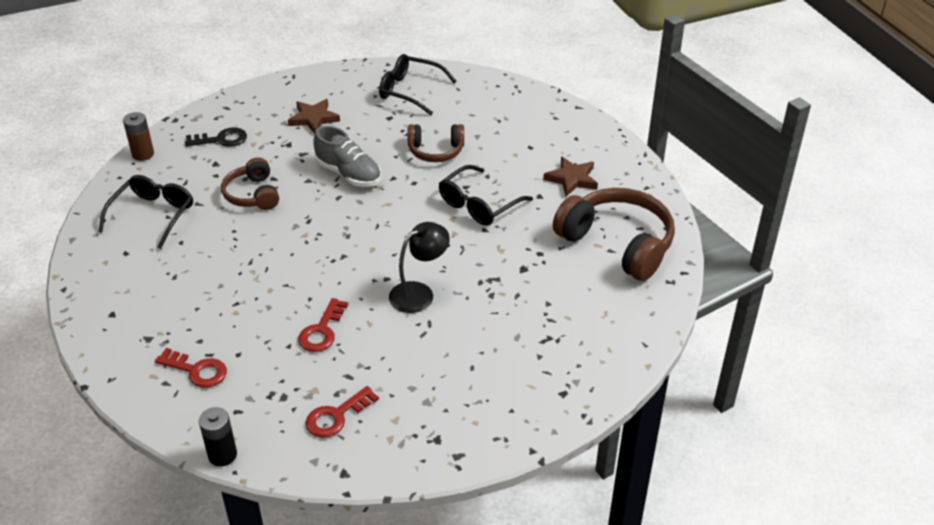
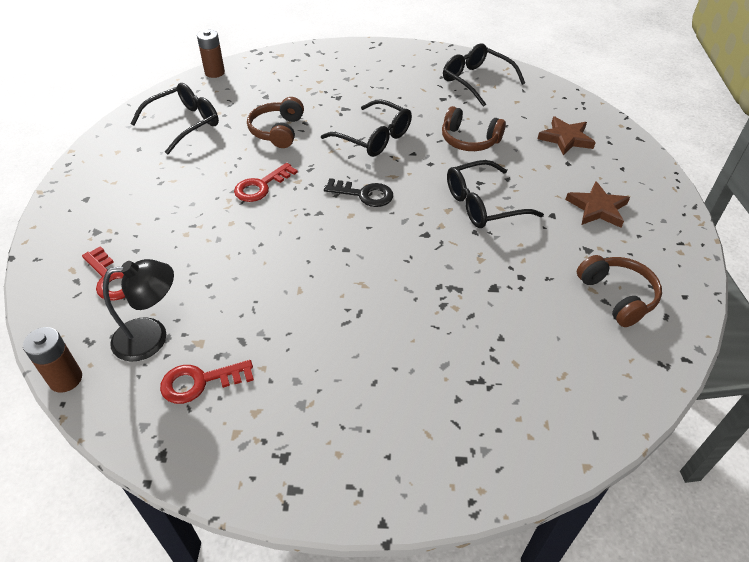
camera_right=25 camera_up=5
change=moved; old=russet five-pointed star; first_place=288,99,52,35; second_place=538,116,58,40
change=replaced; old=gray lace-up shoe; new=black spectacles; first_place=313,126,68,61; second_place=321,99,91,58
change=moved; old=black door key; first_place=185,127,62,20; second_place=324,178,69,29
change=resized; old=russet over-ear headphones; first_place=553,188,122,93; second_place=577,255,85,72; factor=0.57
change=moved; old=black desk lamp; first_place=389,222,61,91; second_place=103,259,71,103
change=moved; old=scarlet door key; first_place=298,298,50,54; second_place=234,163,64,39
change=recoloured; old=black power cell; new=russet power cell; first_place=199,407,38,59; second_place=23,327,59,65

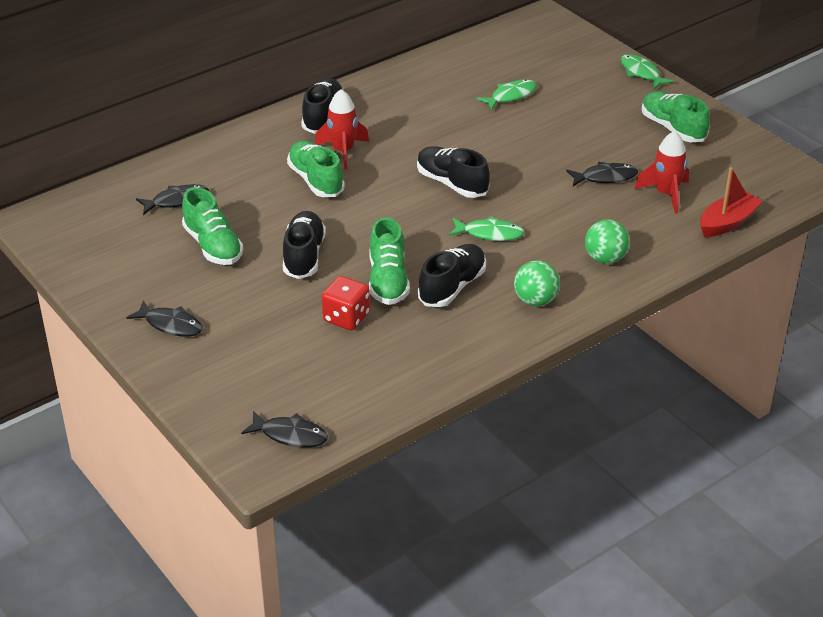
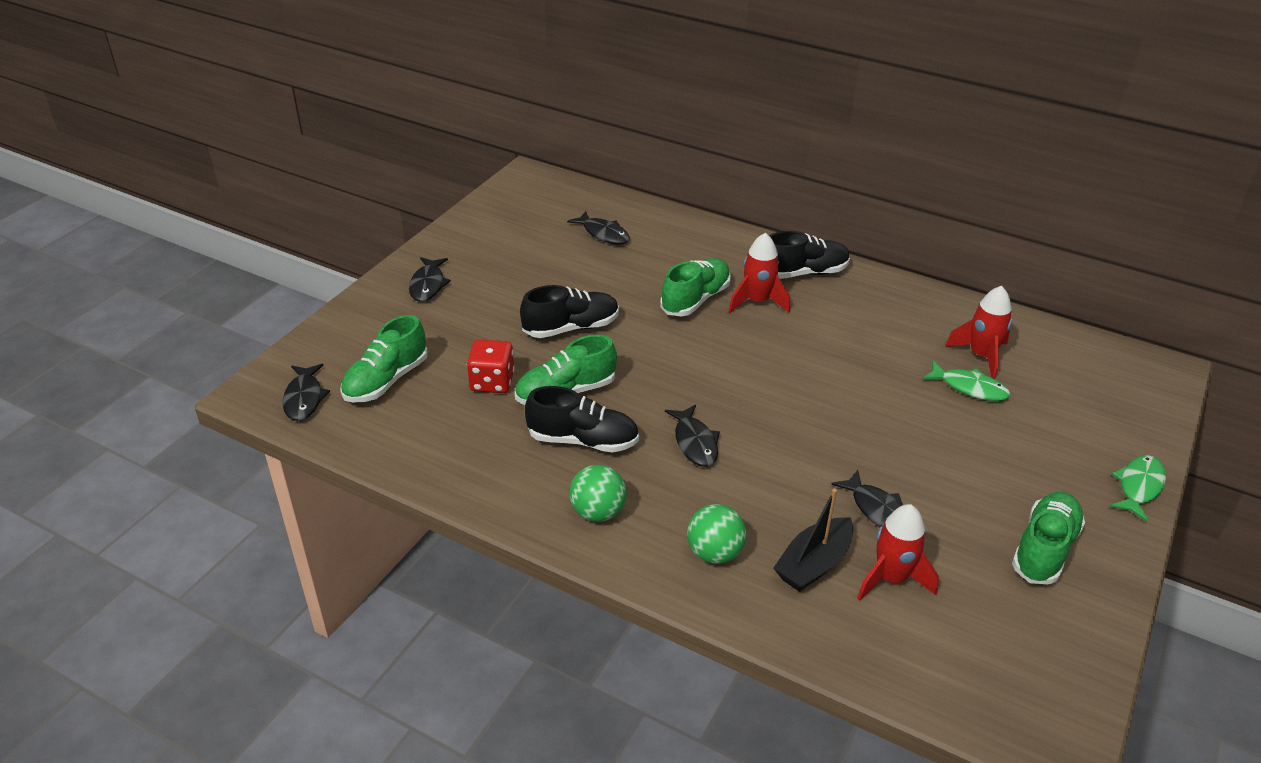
camera_right=65 camera_up=0
change=removed; old=black lace-up shoe; first_place=417,146,73,52
change=removed; old=scarlet sailboat; first_place=700,167,63,70
change=moved; old=leaf-green lace-up shoe; first_place=182,187,61,78; second_place=340,315,88,88
change=recoloured; old=leaf-green fish figure; new=black fish figure; first_place=449,216,75,25; second_place=665,405,55,62
change=added; new=scarlet rocket; second_place=945,286,67,93
change=added; new=black sailboat; second_place=774,489,80,103

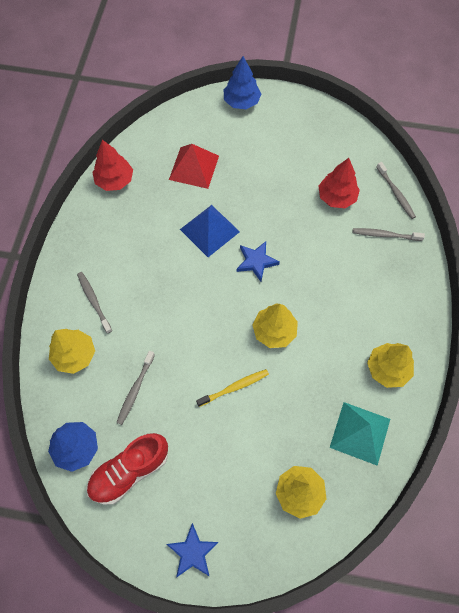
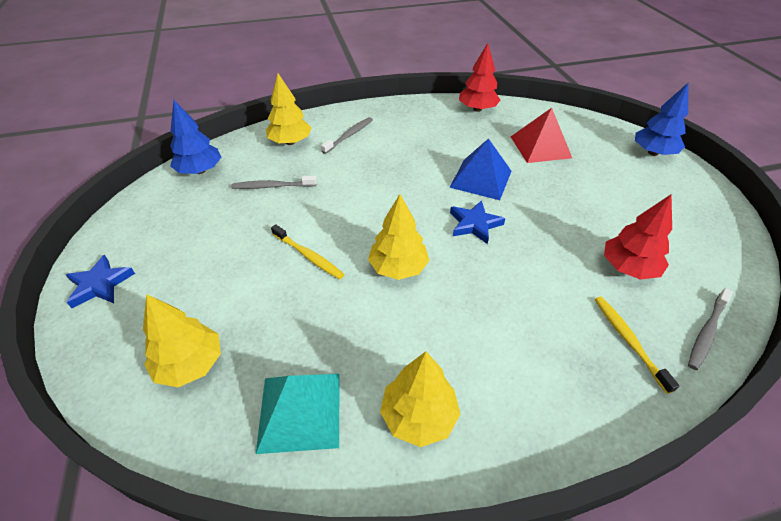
camera_right=65 camera_up=-20
change=recoloured; old=gray dental brush; new=bright yellow dental brush; first_place=352,228,73,13; second_place=595,297,84,97
change=removed; old=scarlet lace-up shoe; first_place=87,433,81,72

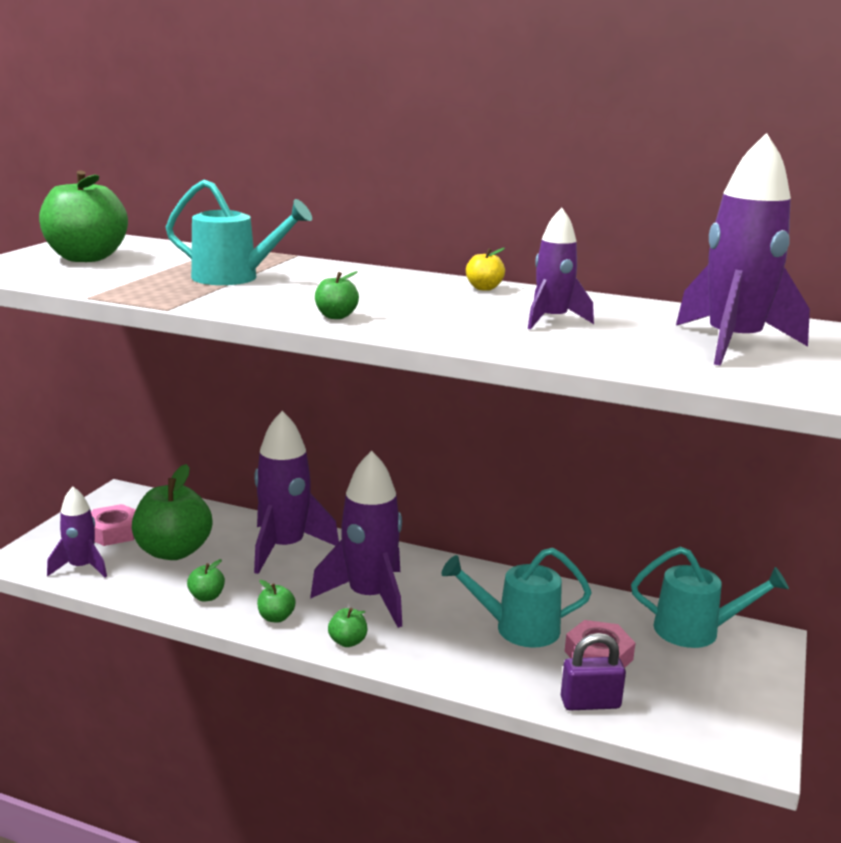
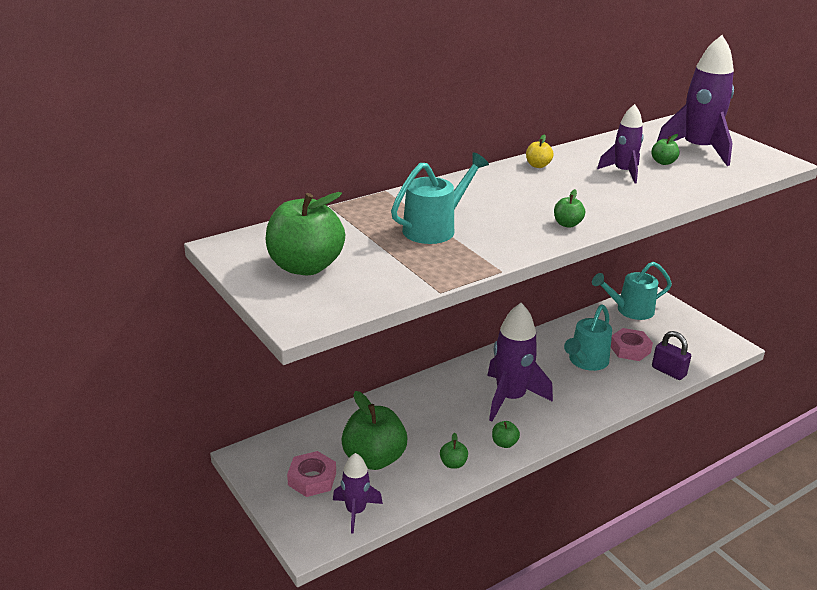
camera_right=-55 camera_up=10
change=removed; old=violet rocket; first_place=254,411,85,163
change=turned; old=turquoise watering can; first_place=631,547,158,101; second_place=592,262,80,58; degrees=-150
change=moved; old=leaf-green apple fruit; first_place=328,608,39,39; second_place=651,134,28,31
change=turned; old=violet lock; first_place=561,633,65,77; second_place=652,331,39,49; degrees=-75

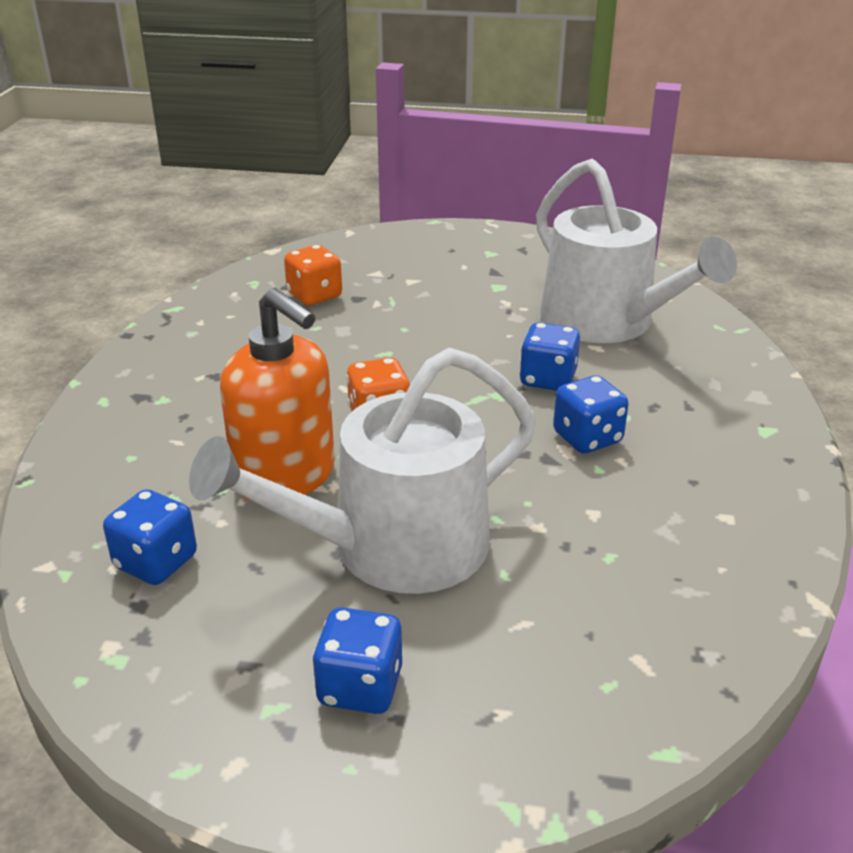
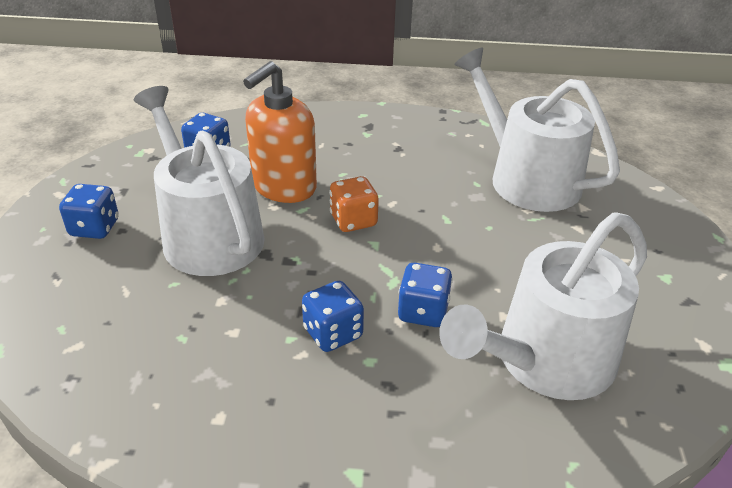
camera_right=85 camera_up=5
change=replaced; old=orange-coloured die; new=white watering can; first_place=284,245,58,60; second_place=454,48,166,164

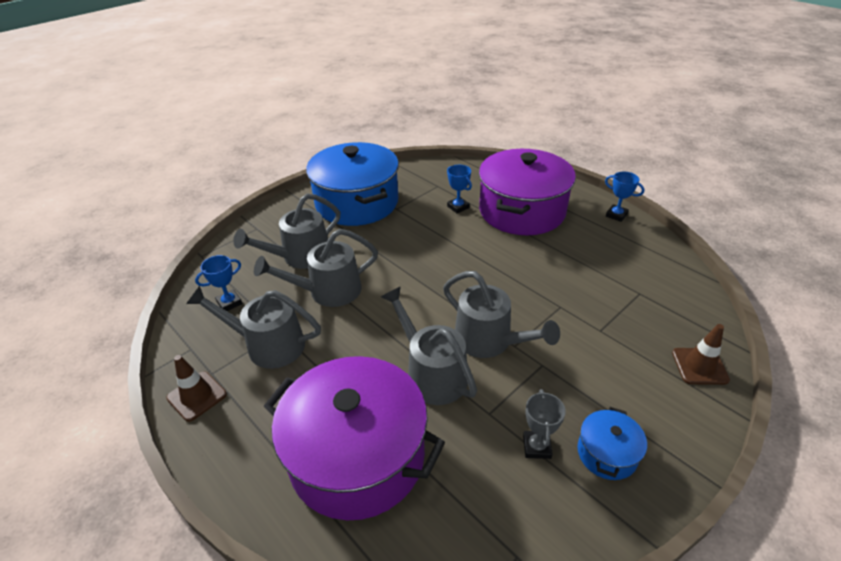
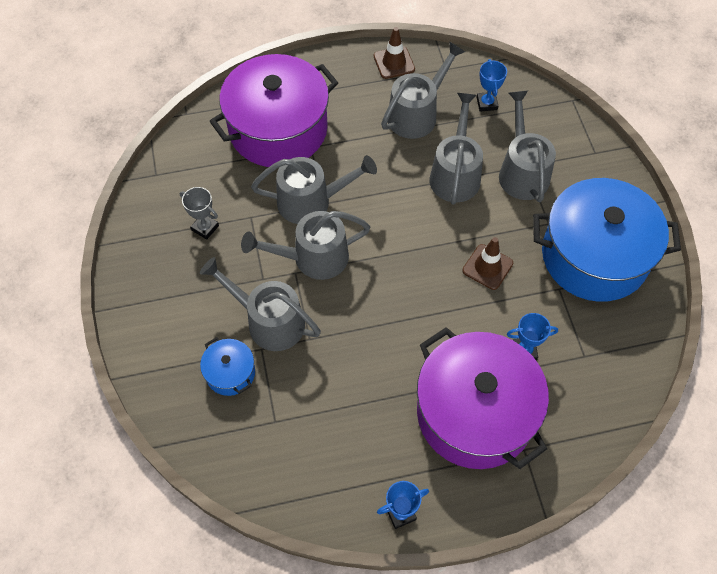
camera_right=120 camera_up=20
change=moved; old=russet traffic cone; first_place=672,324,58,61; second_place=462,237,51,53
change=moved; old=royal blue cooking pot; first_place=578,407,69,73; second_place=200,337,55,59
change=added; new=gray watering can; second_place=200,257,121,94

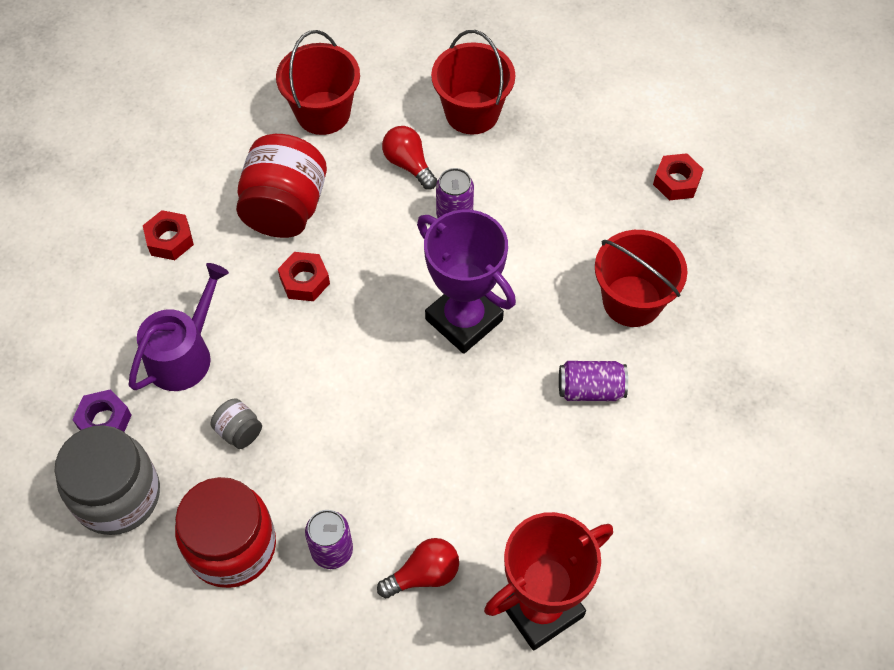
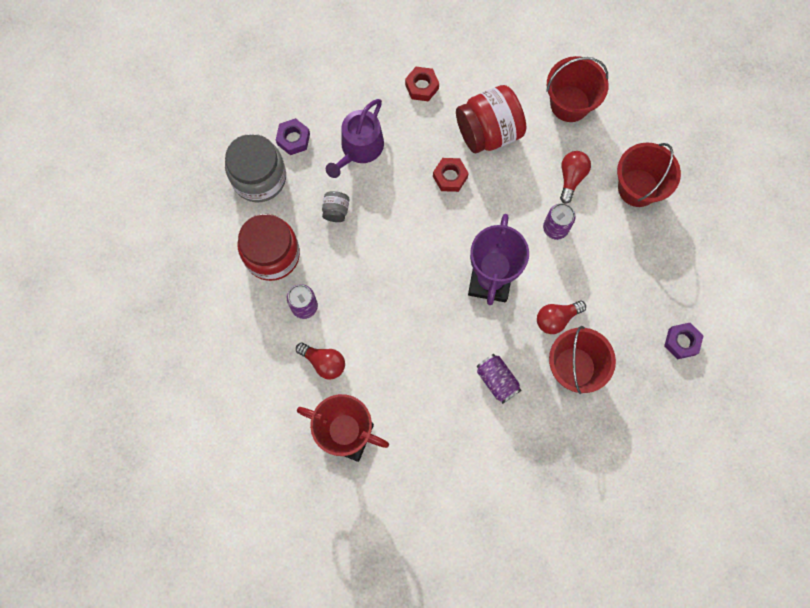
camera_right=55 camera_up=15
change=recoloured; old=scarlet nut; new=violet nut; first_place=653,153,51,47; second_place=664,323,39,36
change=turned; old=violet watering can; first_place=129,263,100,128; second_place=326,99,58,79; degrees=120
change=added; new=scarlet bulb; second_place=537,301,49,33

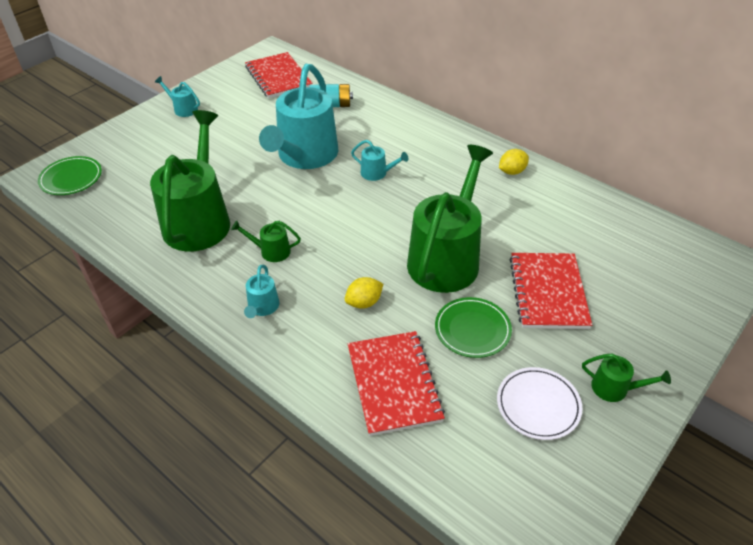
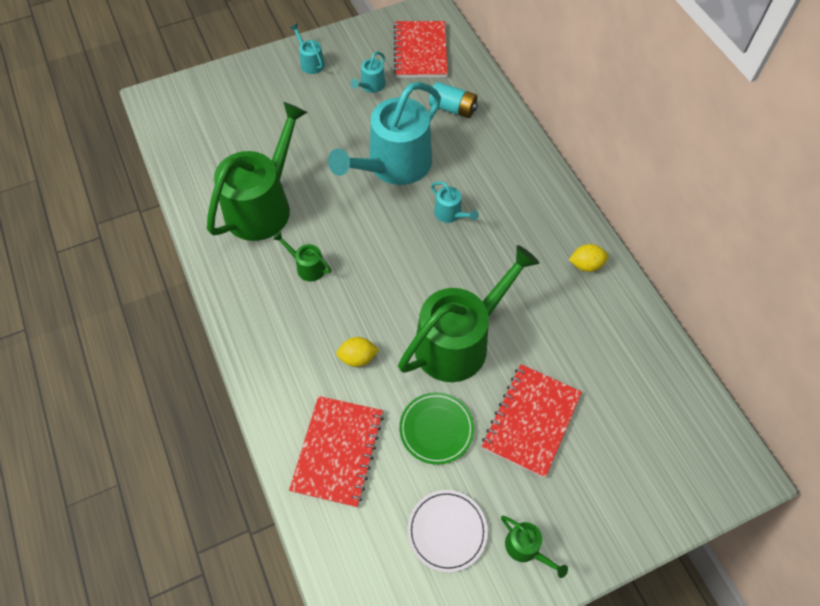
camera_right=25 camera_up=15
change=removed; old=leaf-green dinner plate; first_place=38,156,64,39
change=moved; old=turquoise watering can; first_place=244,265,35,53; second_place=350,51,35,42

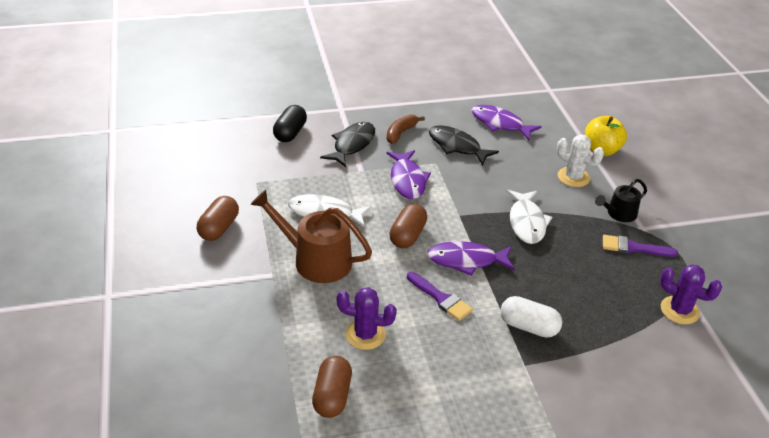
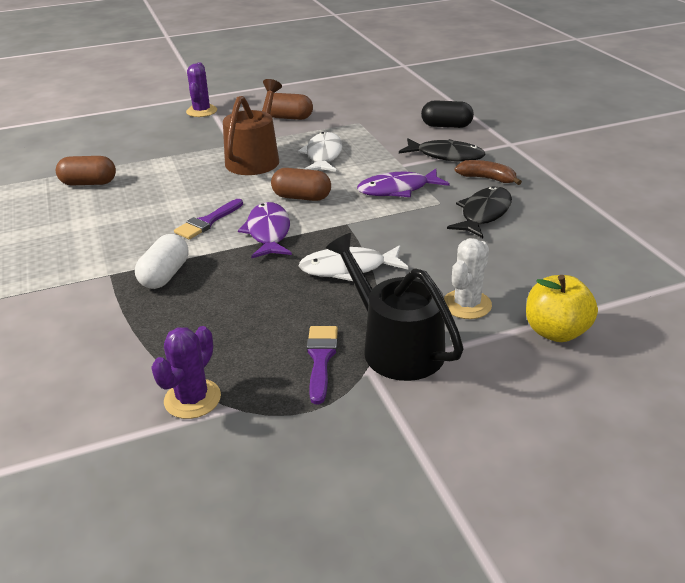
camera_right=85 camera_up=-5
change=removed; old=violet fish figure; first_place=471,105,71,35
change=resized; old=black watering can; first_place=595,179,52,43; second_place=326,233,138,148; factor=1.76
change=moved; old=violet prickly plant; first_place=337,287,60,63; second_place=186,62,31,55

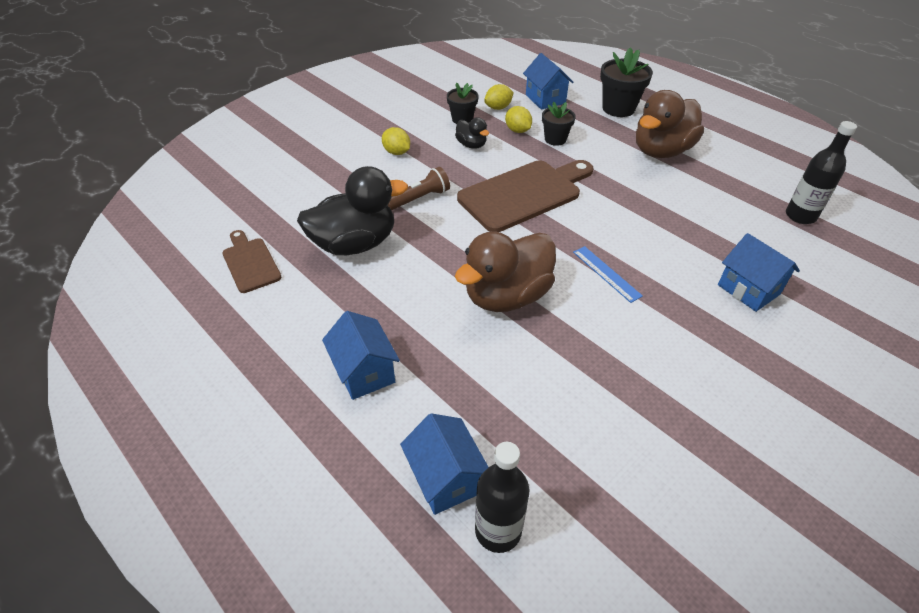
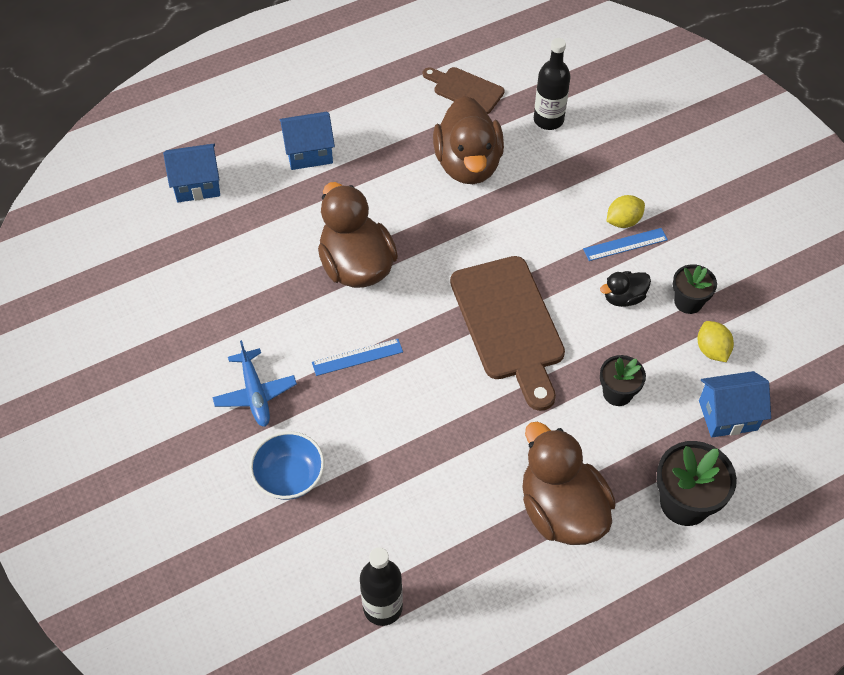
camera_right=105 camera_up=10
change=removed; old=bright yellow citrus fruit; first_place=505,106,27,27
change=recoloured; old=black duck; new=russet duck; first_place=297,166,111,89; second_place=433,96,71,88
change=removed; old=russet flashlight; first_place=387,167,63,43
change=turned; old=russet cutting board; first_place=222,230,59,63; second_place=423,67,82,47; degrees=-135
change=replaced; old=royal blue cottage; new=royal blue deep dish; first_place=718,233,82,79; second_place=250,431,74,69
change=moved; old=black drink bottle; first_place=475,442,55,111; second_place=534,38,37,92
change=added; new=royal blue straightedge; second_place=583,228,85,33
change=added; new=royal blue plane; second_place=212,340,85,87

